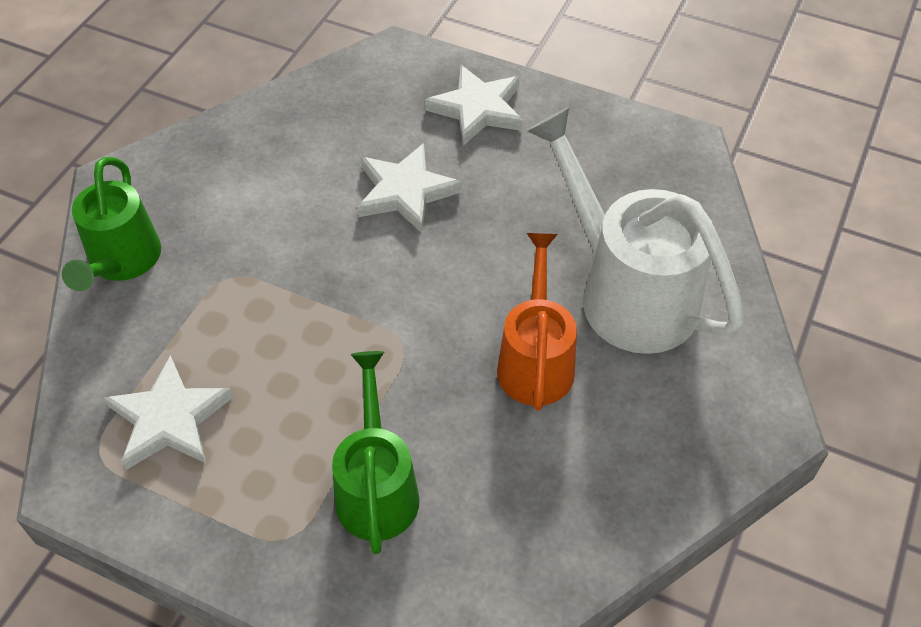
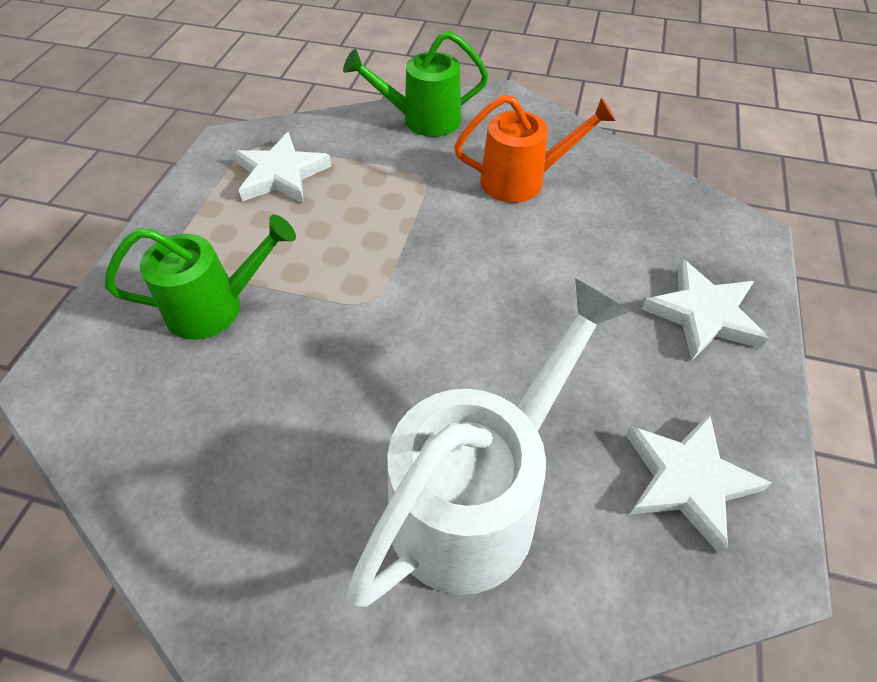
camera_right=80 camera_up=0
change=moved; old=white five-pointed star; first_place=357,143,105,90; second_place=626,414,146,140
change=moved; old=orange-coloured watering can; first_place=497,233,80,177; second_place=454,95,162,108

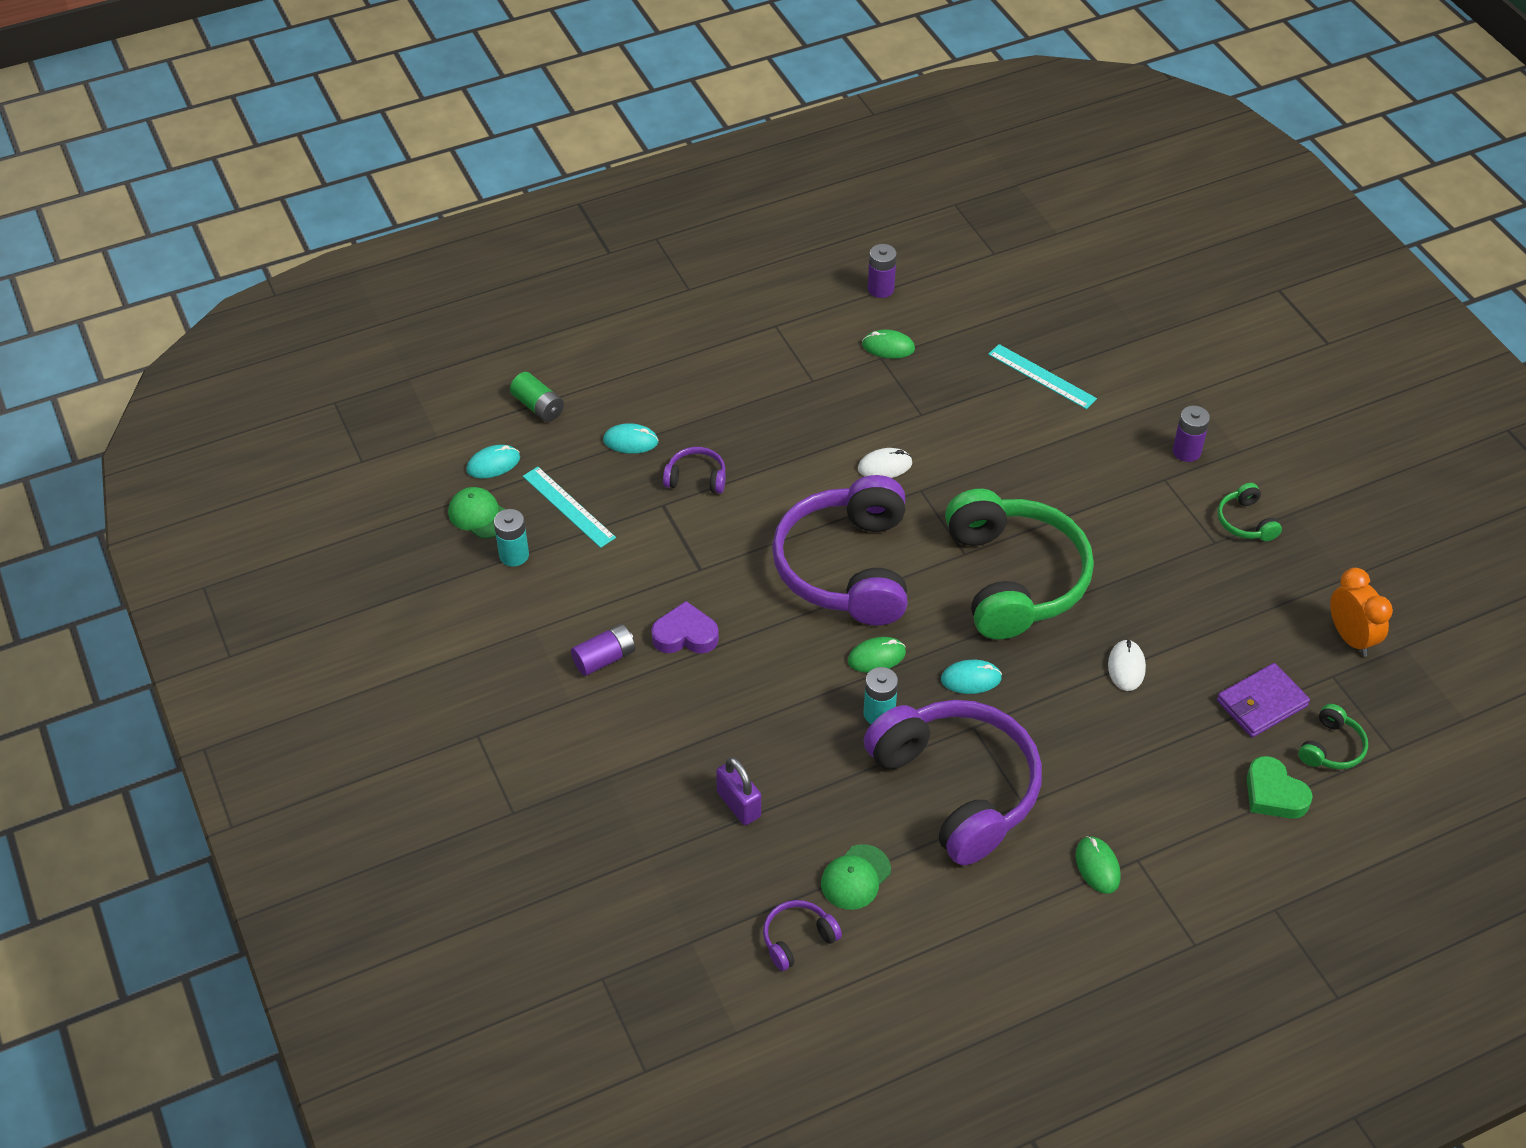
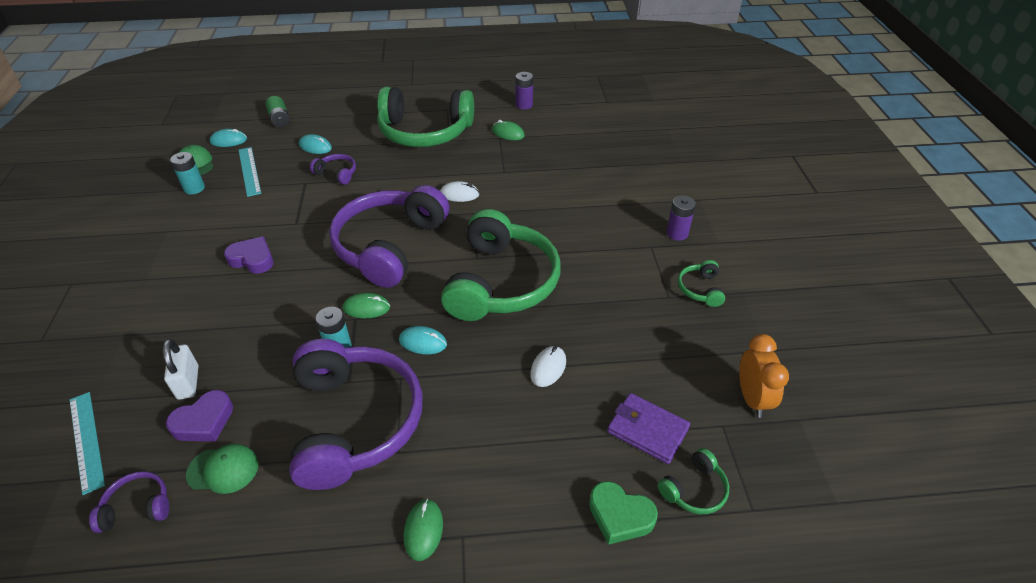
camera_right=20 camera_up=-5
change=moved; old=turquoise straightedge; first_place=988,344,109,65; second_place=70,392,35,103
change=removed; old=violet power cell; first_place=571,624,64,52
change=turned; old=violet card wallet; first_place=1217,663,93,74; second_place=607,393,83,71; degrees=45
change=turned; old=leaf-green heart; first_place=1247,756,66,63; second_place=589,481,69,64; degrees=-45
change=recoloured; old=violet lock; new=white lock; first_place=716,757,45,68; second_place=163,339,35,61
change=turned; old=leaf-green peaked cap; first_place=821,844,70,66; second_place=186,444,73,50; degrees=-150
change=added; new=leaf-green over-ear headphones; second_place=377,87,97,60
change=added; new=violet heart; second_place=166,390,67,52

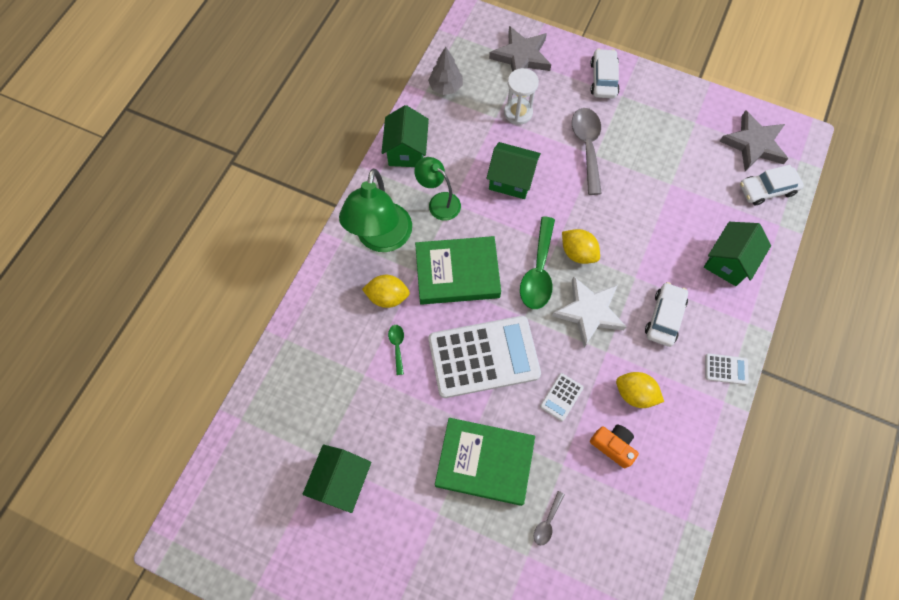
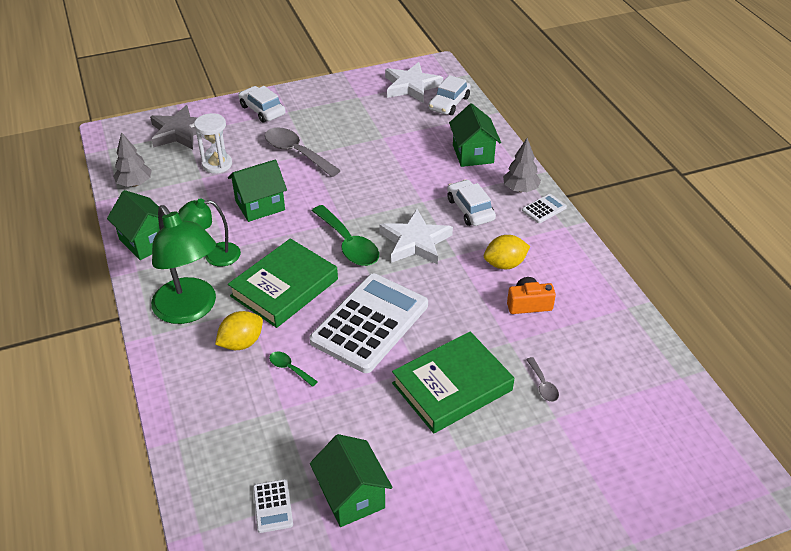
camera_right=-45 camera_up=-25
change=recoloured; old=gray five-pointed star; new=white five-pointed star; first_place=719,110,69,61; second_place=385,62,58,41
change=removed; old=bright yellow citrus fruit; first_place=562,229,38,35
change=moved; old=white adding machine; first_place=540,373,44,48; second_place=253,479,40,54
change=added; new=gray fir tree; second_place=503,138,38,54

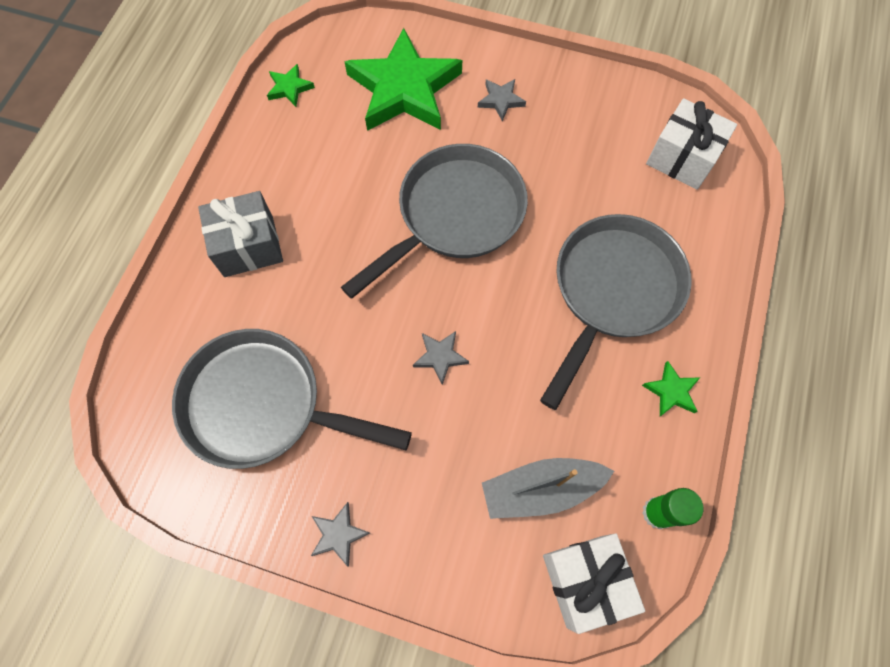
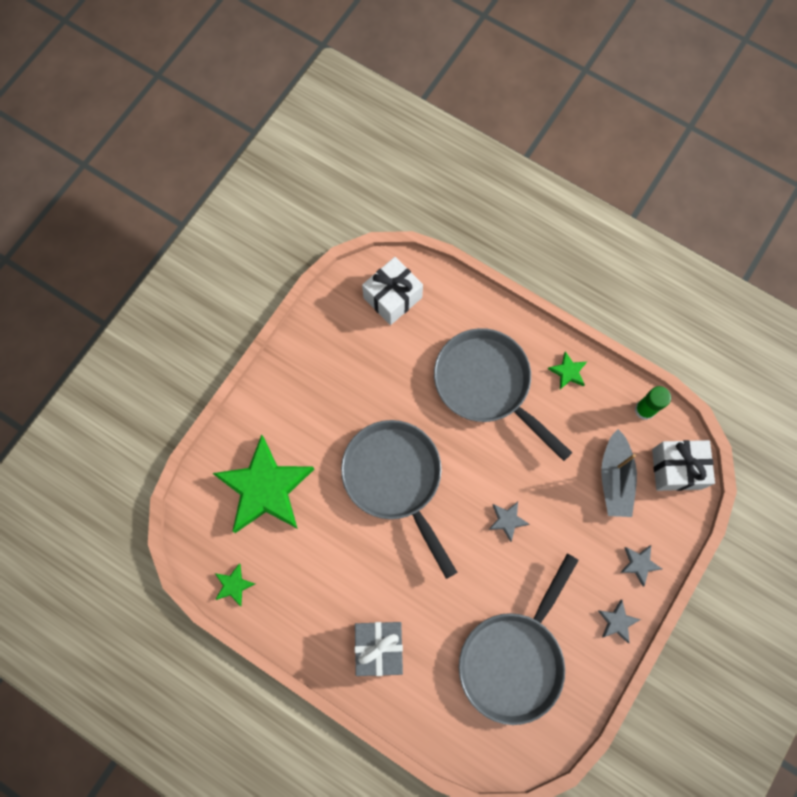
camera_right=-75 camera_up=5
change=moved; old=gray five-pointed star; first_place=478,79,48,42; second_place=620,545,42,42

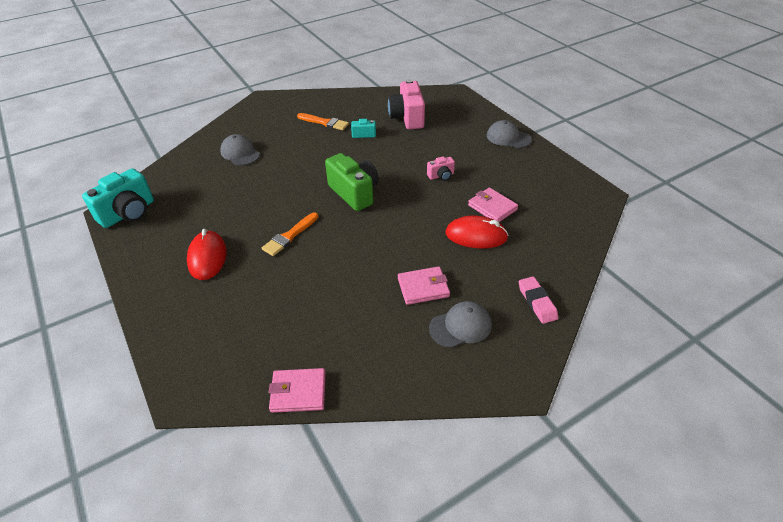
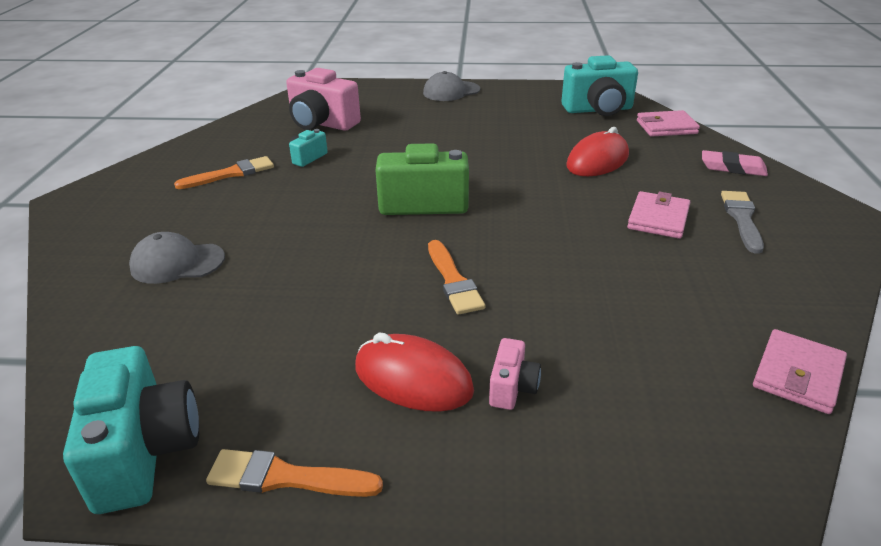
camera_right=-55 camera_up=-10
change=moved; old=rose-pink camera; first_place=427,156,28,25; second_place=489,338,52,72
change=moved; old=rose-pink card wallet; first_place=468,187,50,35; second_place=637,110,63,27
change=replaced; old=gray peaked cap; new=gray brush; first_place=429,301,63,47; second_place=721,191,43,63
change=added; new=turquoise camera; second_place=561,55,77,61
change=added; new=orange-coloured brush; second_place=206,449,177,48

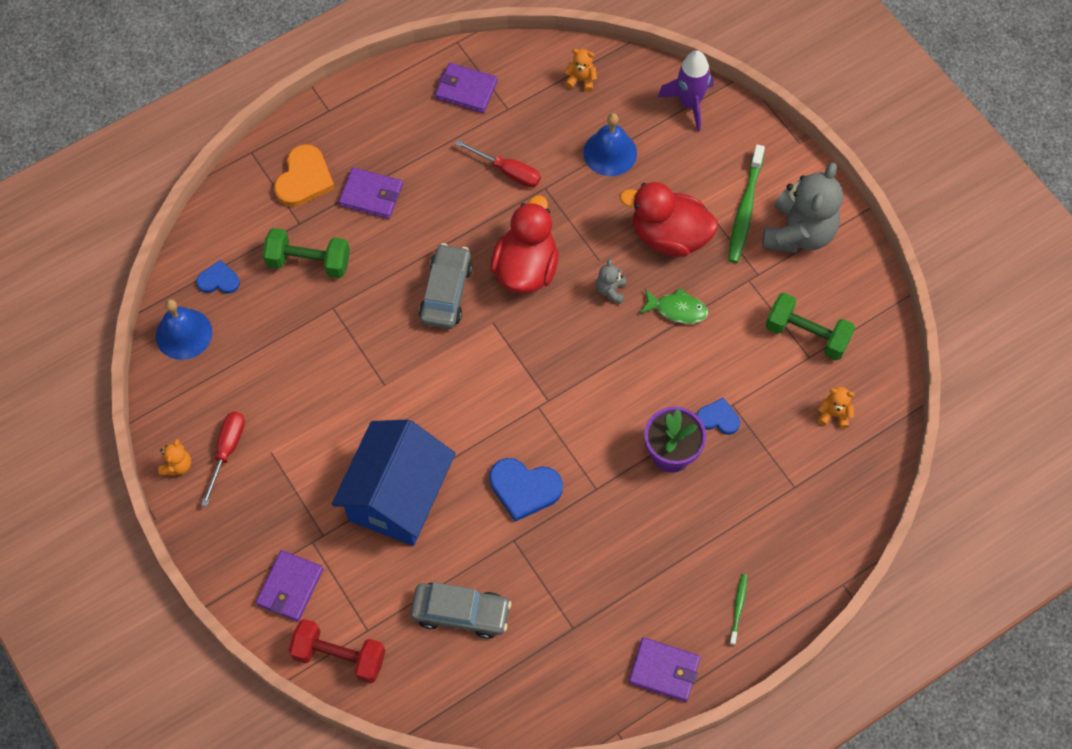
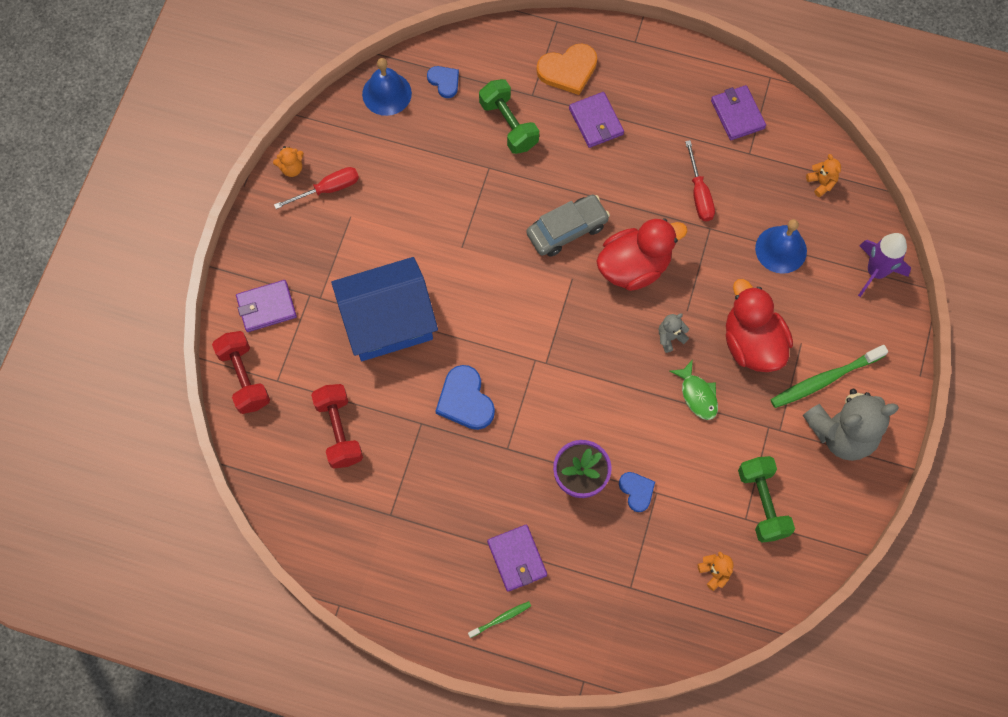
camera_right=50 camera_up=5
change=replaced; old=gray automobile; new=scarlet dumbbell; first_place=411,582,100,57; second_place=311,384,52,85
change=moved; old=violet card wallet; first_place=629,637,71,65; second_place=487,525,60,67

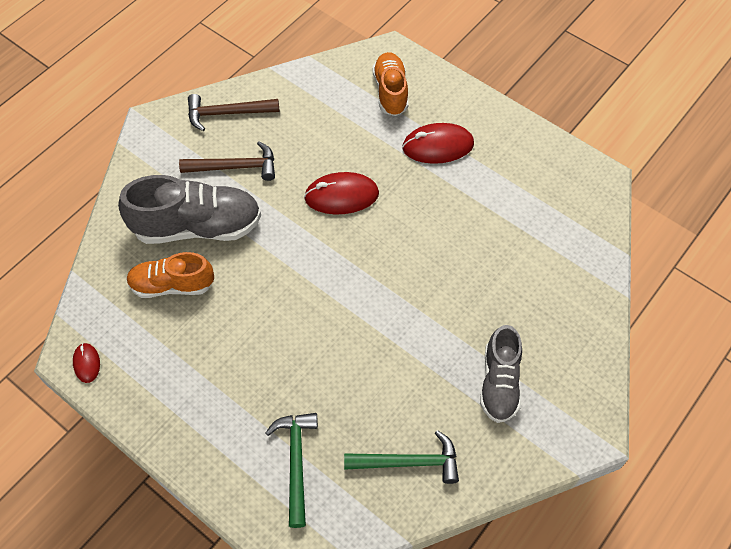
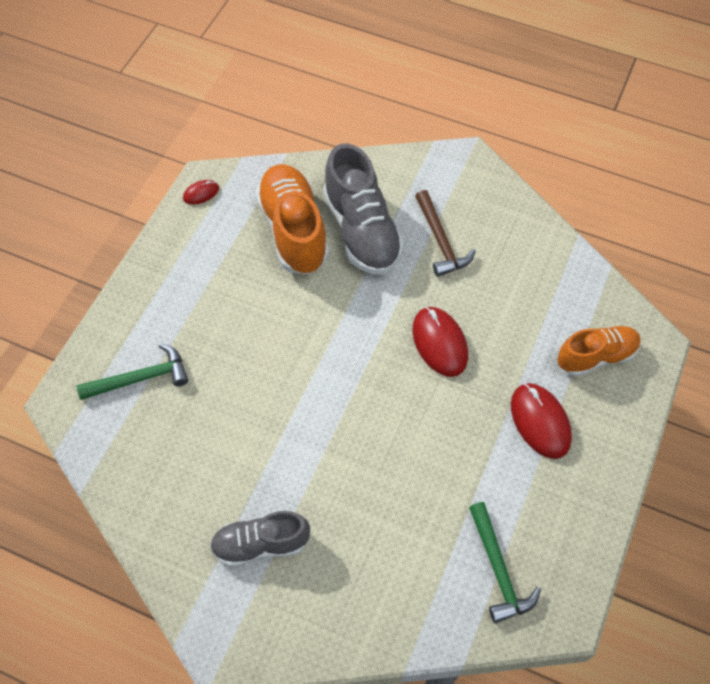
camera_right=75 camera_up=0
change=removed; old=russet hammer; first_place=188,94,91,37
change=resized; old=orange-coloured lace-up shoe; first_place=126,252,88,46; second_place=255,164,74,110; factor=1.57
change=moved; old=leaf-green hammer; first_place=344,430,115,54; second_place=469,502,72,122

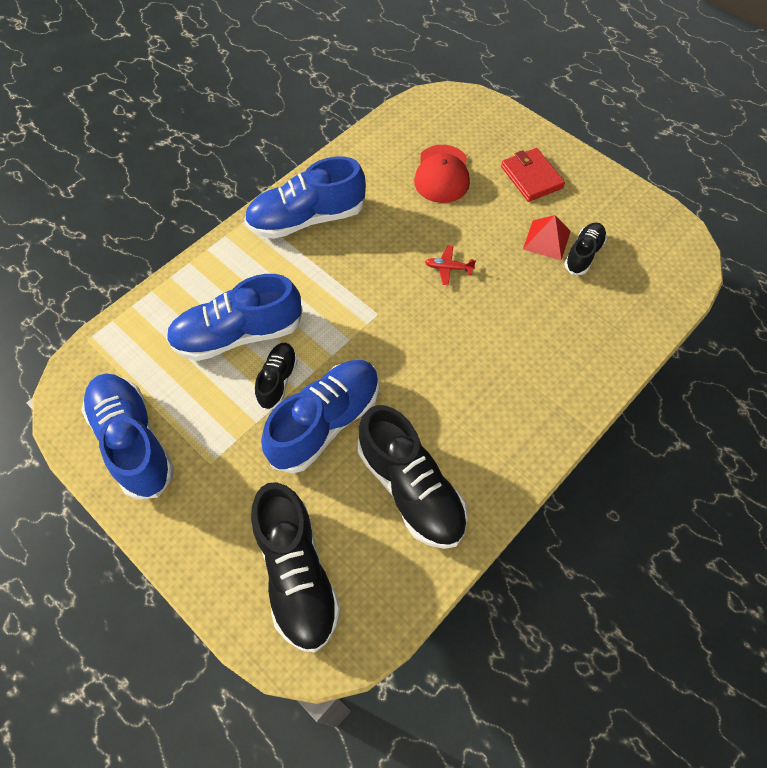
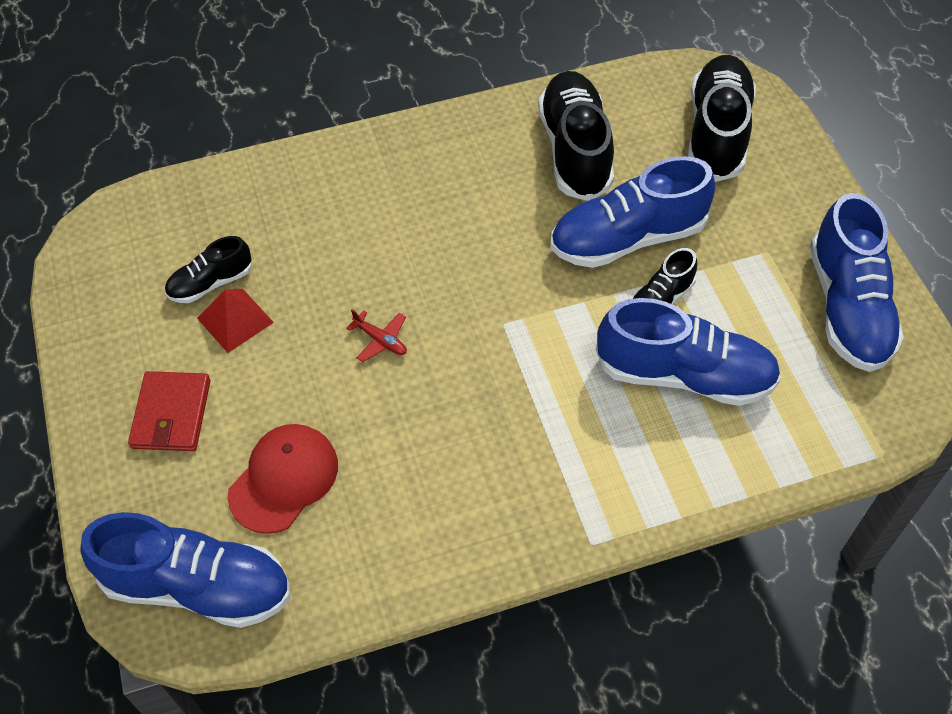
camera_right=-150 camera_up=-5
change=moved; old=royal blue lace-up shoe; first_place=244,156,122,83; second_place=80,512,211,116

